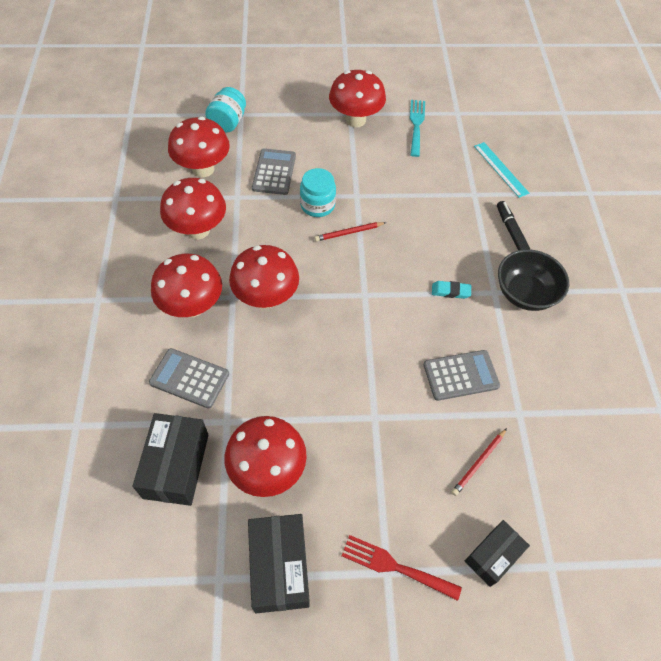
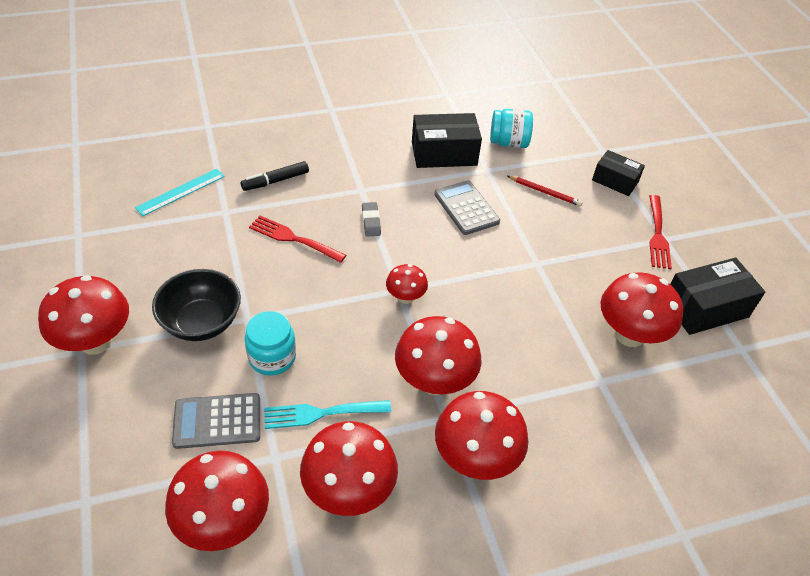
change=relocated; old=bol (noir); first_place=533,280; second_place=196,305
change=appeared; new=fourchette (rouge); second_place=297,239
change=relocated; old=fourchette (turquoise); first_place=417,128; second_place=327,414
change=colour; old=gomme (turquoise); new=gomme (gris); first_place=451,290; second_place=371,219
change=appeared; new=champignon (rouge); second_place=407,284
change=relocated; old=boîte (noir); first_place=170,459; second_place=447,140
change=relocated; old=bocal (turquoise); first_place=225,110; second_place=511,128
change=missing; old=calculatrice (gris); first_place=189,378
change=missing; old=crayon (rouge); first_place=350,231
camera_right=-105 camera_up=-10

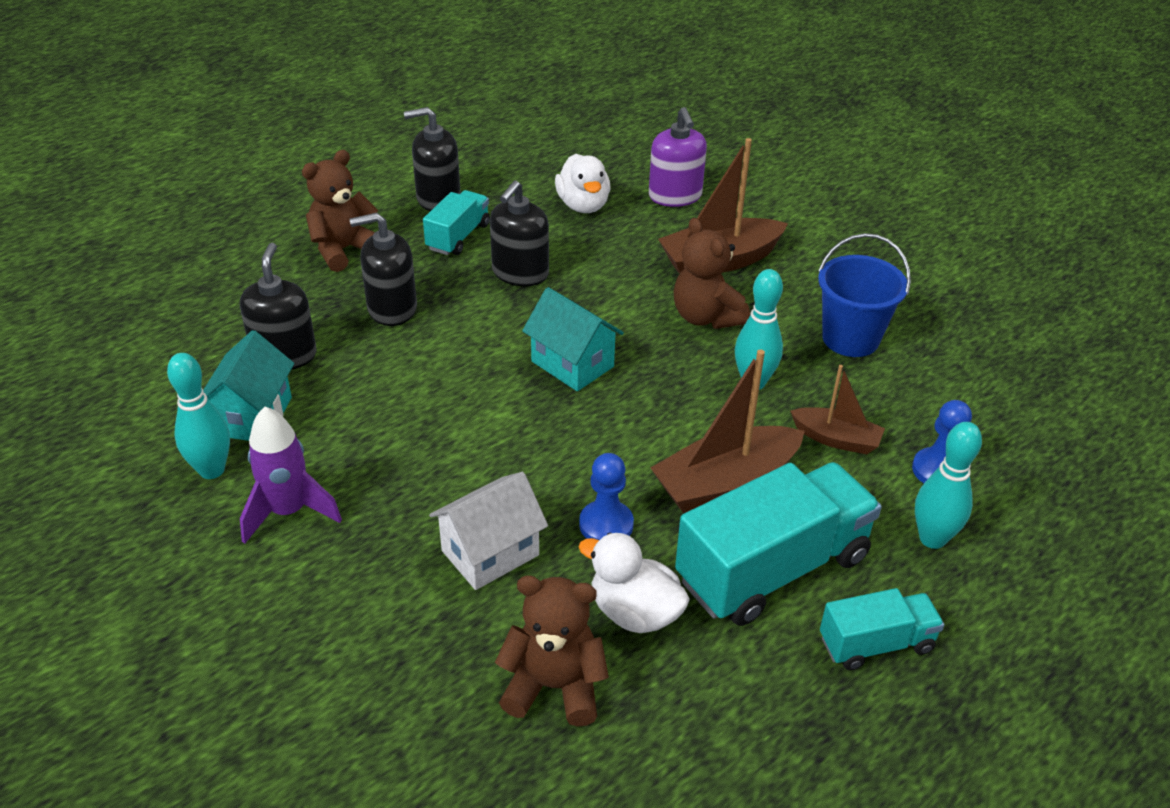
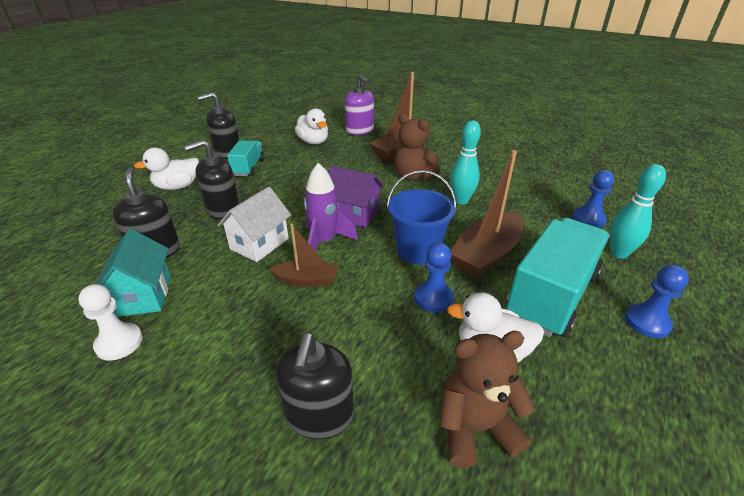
change=exchanged; old=quille (turquoise); new=pion (blanc); first_place=198,416; second_place=110,322
change=exchanged; old=ours en peluche (marron); new=canard (blanc); first_place=340,211; second_place=166,169
change=relocated; old=maison (blanc); first_place=488,531; second_place=254,224
change=relocated; old=bateau (marron); first_place=837,409; second_place=303,255
change=relocated; old=distributeur de savon (noir); first_place=519,233; second_place=315,386
change=relocated; old=fusée (violet); first_place=291,475; second_place=331,207
change=colour; old=maison (turquoise); new=maison (violet); first_place=573,339; second_place=356,196
change=relocated; old=seau (bleu); first_place=864,295; second_place=421,217
change=exchanged; old=camion (turquoise); new=pion (bleu); first_place=882,629; second_place=657,301
camera_right=-20 camera_up=-5

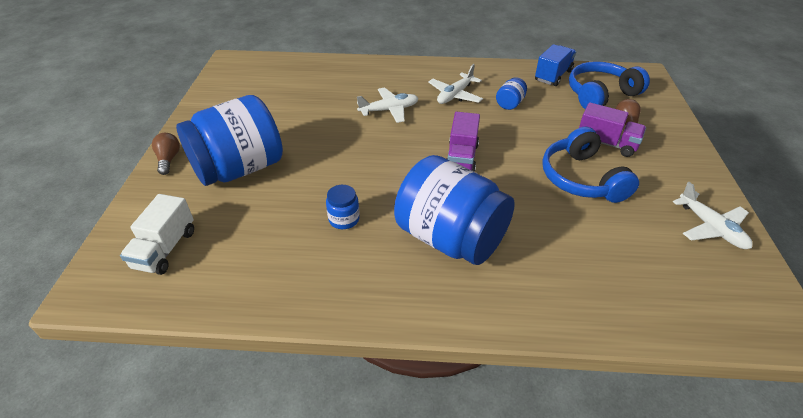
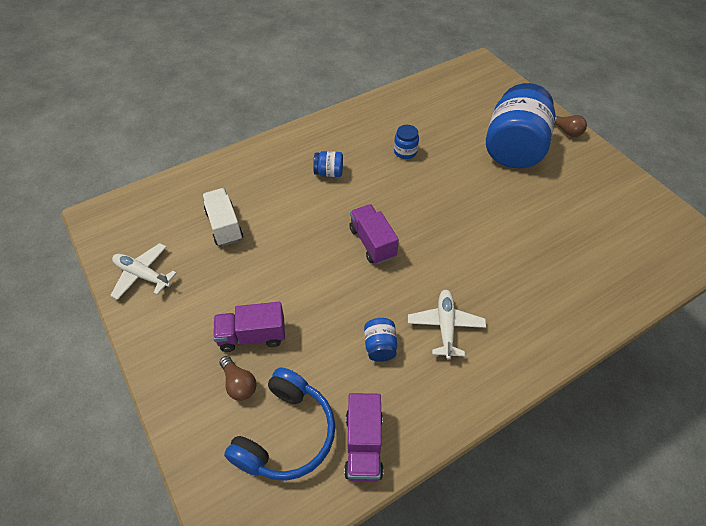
change=relocated; old=camion (blanc); first_place=157,234; second_place=222,217
change=size; old=bocal (bleu); first_place=454,210; second_place=328,164; factor=0.4
change=colour; old=camion (bleu); new=camion (violet); first_place=555,65; second_place=363,437
change=missing; old=avion (blanc); first_place=388,105
change=missing; old=casque audio (bleu); first_place=590,165
camera_right=145 camera_up=10

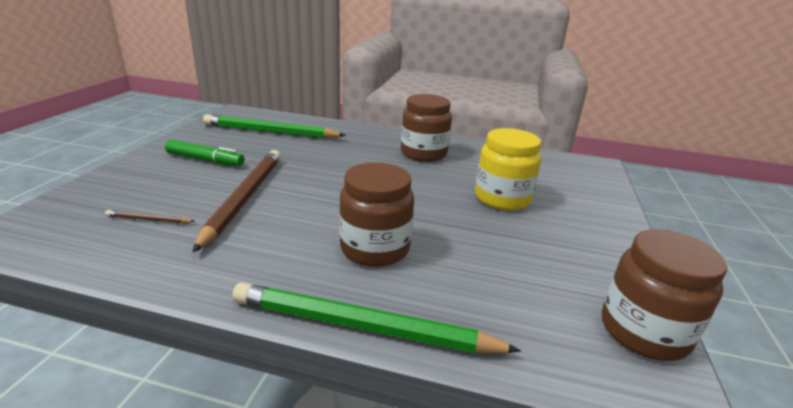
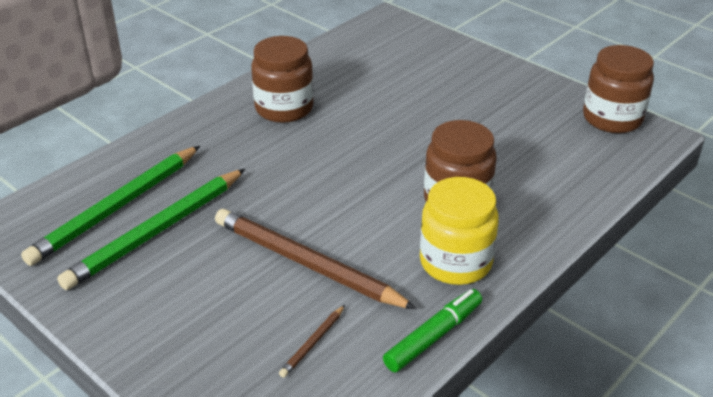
change=relocated; old=crayon (vert); first_place=376,317; second_place=151,229
change=relocated; old=feutre (vert); first_place=204,153; second_place=432,330
change=relocated; old=bocal (jaune); first_place=508,169; second_place=459,231
camera_right=-60 camera_up=10

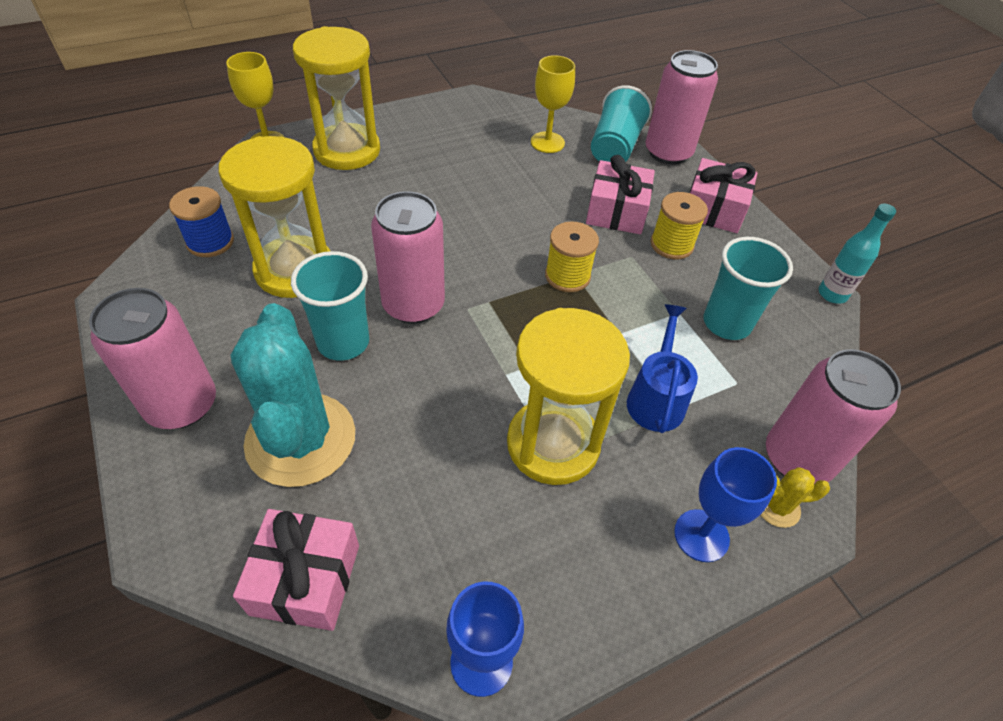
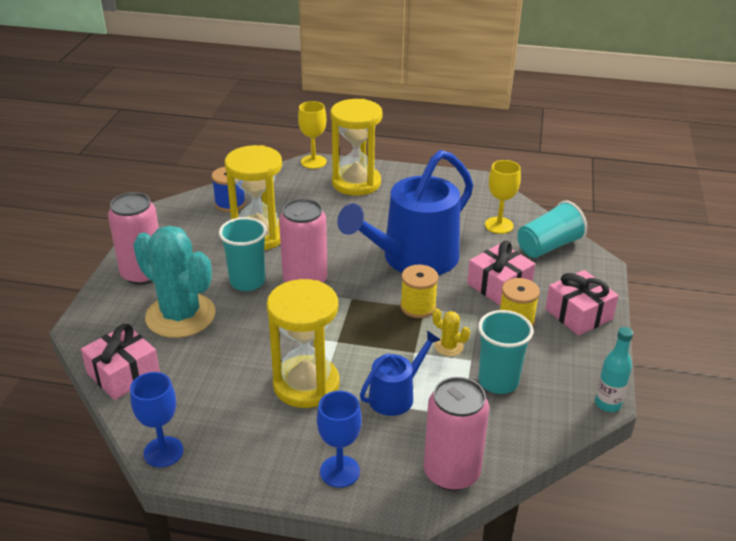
change=spun; old=cactus (turquoise); first_place=293,395; second_place=174,282; degrees=-75
change=appeared; new=arrosoir (bleu); second_place=405,212
change=relocated; old=cactus (jaune); first_place=795,497; second_place=451,332
change=missing; old=canette (rose); first_place=682,107
camera_right=40 camera_up=-15

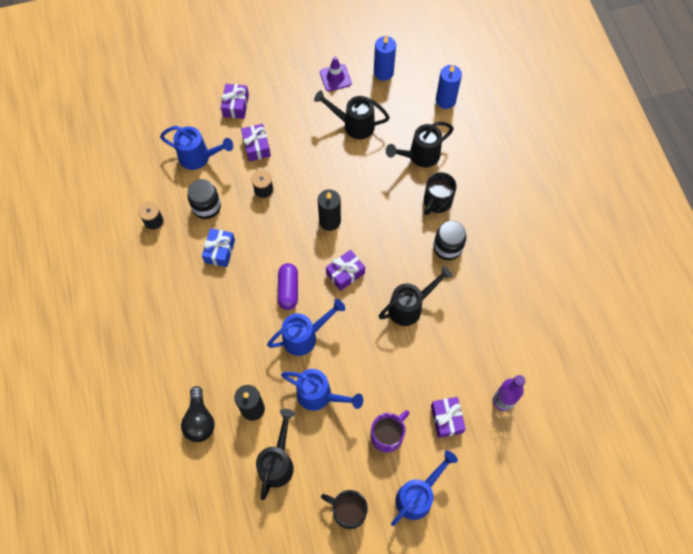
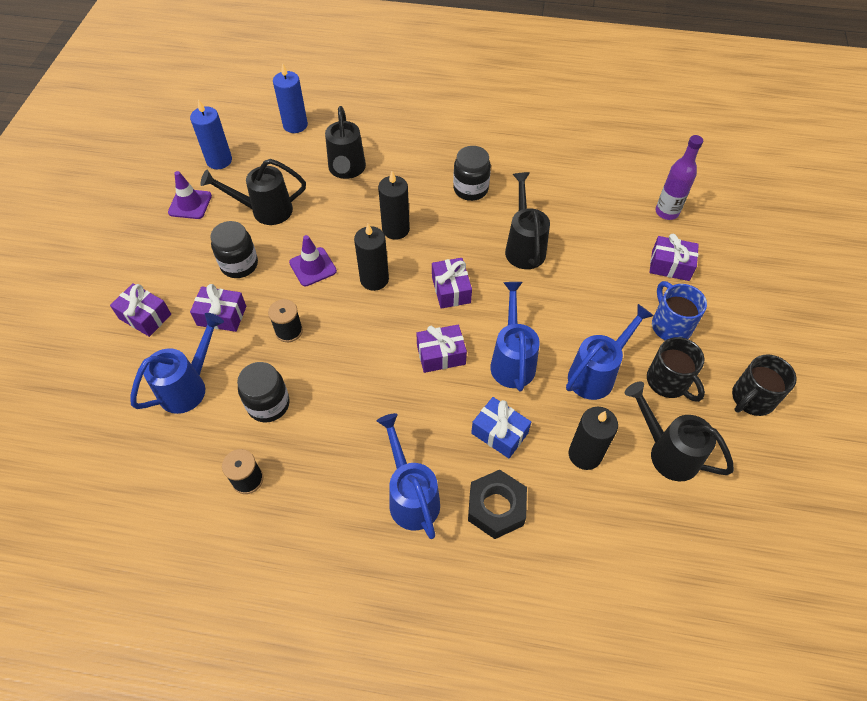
change=spun; old=arrosoir (noir); first_place=352,114; second_place=253,192; degrees=45
change=appeared; new=bocal (noir); second_place=234,249
change=appeared; new=cône de chantier (violet); second_place=313,260
change=relocated; old=arrosoir (bleu); first_place=424,488; second_place=408,476
change=appeared; new=bougie (noir); second_place=394,205
change=exchanged; old=gélule (violet); new=cadeau (violet); first_place=288,286; second_place=441,349
change=appeared; new=écrou (noir); second_place=497,504
change=relocated; old=cadeau (bleu); first_place=218,247; second_place=501,427
change=relocated; old=tasse (noir); first_place=440,193; second_place=676,369
change=colour; old=tasse (violet); new=tasse (bleu); first_place=389,431; second_place=679,311
change=missing; old=ampoule (noir); first_place=198,414
camera_right=-65 camera_up=-10

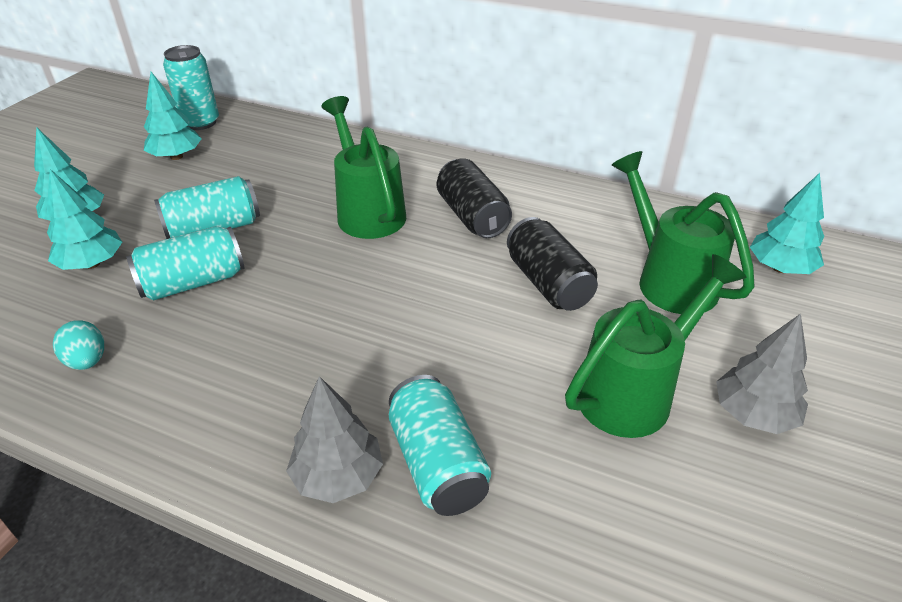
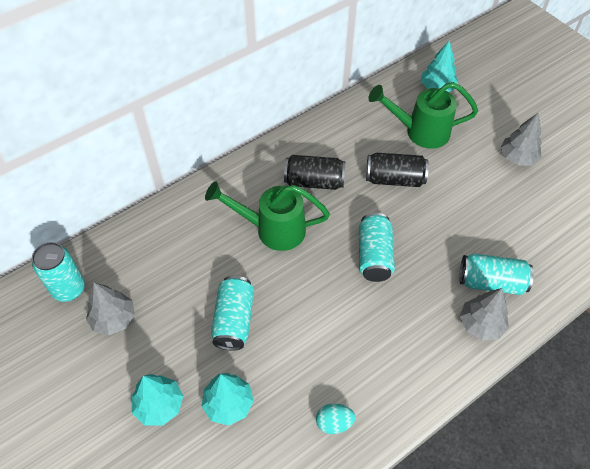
change=colour; old=arbre (turquoise); new=arbre (gris); first_place=173,116; second_place=110,308
change=relocated; old=canette (turquoise); first_place=185,263; second_place=377,247
change=missing; old=arrosoir (vert); first_place=656,346
camera_right=-60 camera_up=15

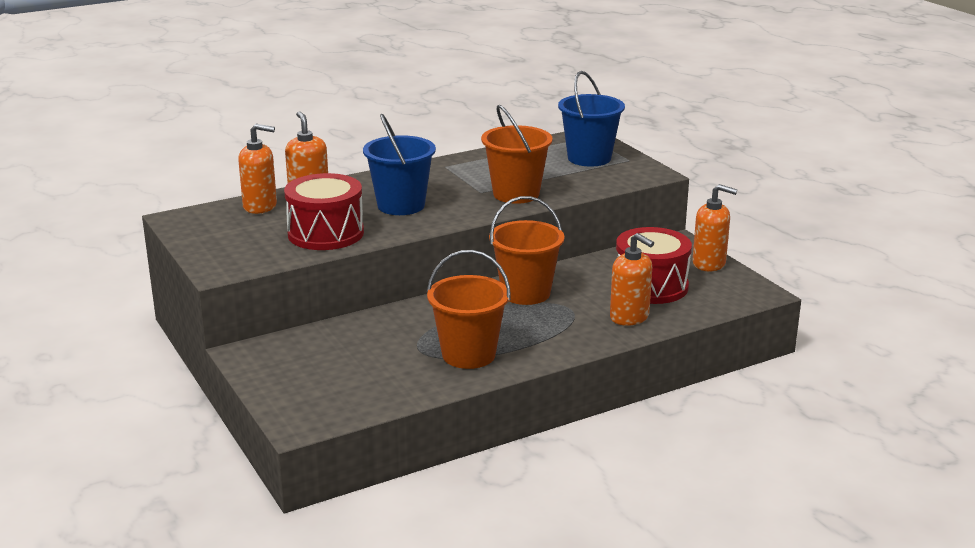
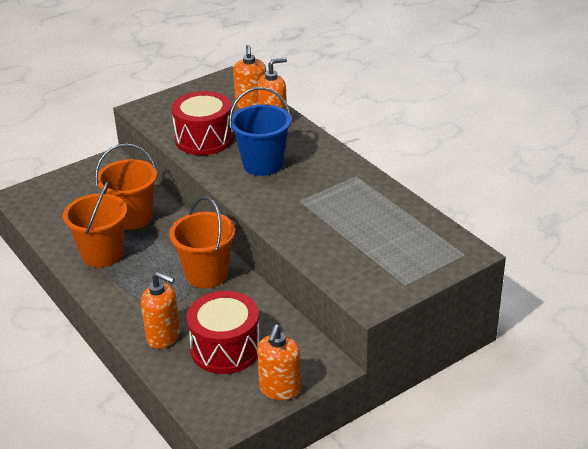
change=relocated; old=seau (orange); first_place=517,154; second_place=126,187
change=spun; old=distributeur de savon (orange); first_place=632,279; second_place=160,310; degrees=-105
change=missing; old=seau (bleu); first_place=591,119
camera_right=85 camera_up=10

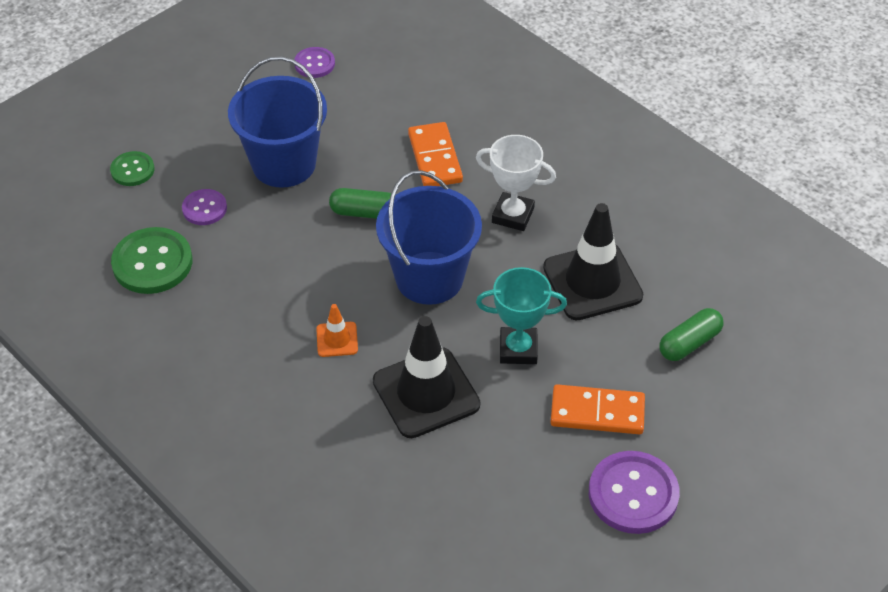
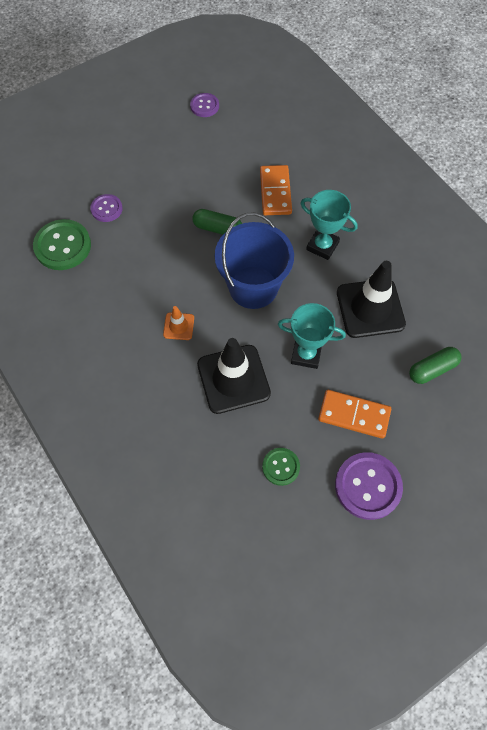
change=relocated; old=bouton (vert); first_place=132,168; second_place=281,467
change=colour; old=trophée (blanc); new=trophée (turquoise); first_place=516,183; second_place=329,225
change=missing; old=seau (bleu); first_place=277,122
camera_right=10 camera_up=15

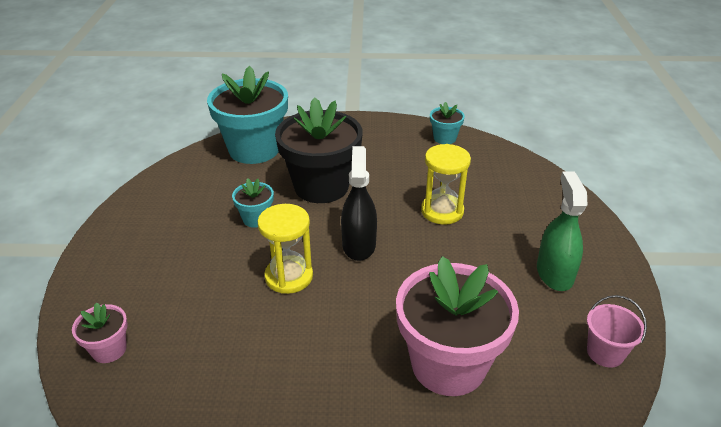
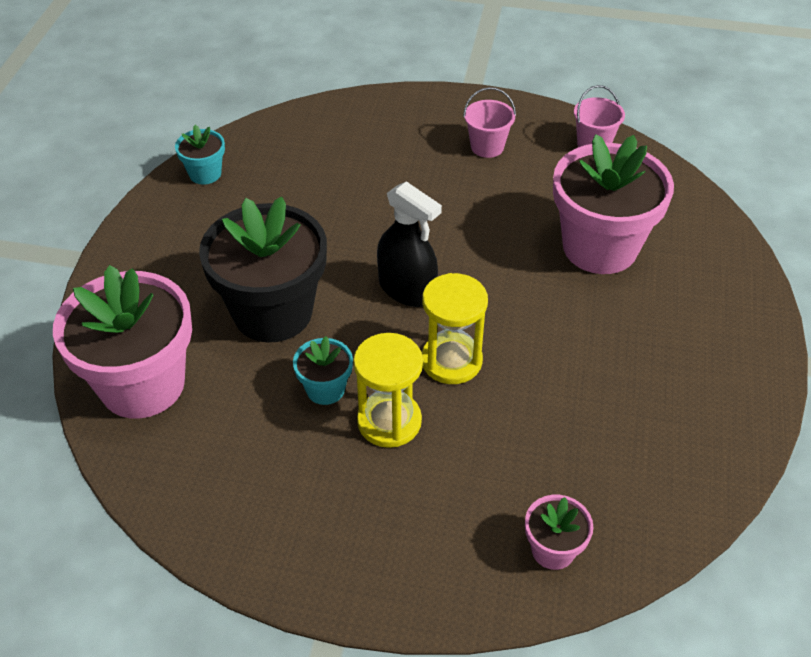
change=colour; old=pot de fleurs (turquoise); new=pot de fleurs (rose); first_place=247,115; second_place=122,342
change=relocated; old=sablier (jaune); first_place=446,184; second_place=388,390
change=spun; old=vaporisateur (noir); first_place=359,203; second_place=409,244; degrees=-150
change=exchanged; old=vaporisateur (vert); new=seau (rose); first_place=562,231; second_place=489,122
camera_right=-80 camera_up=10

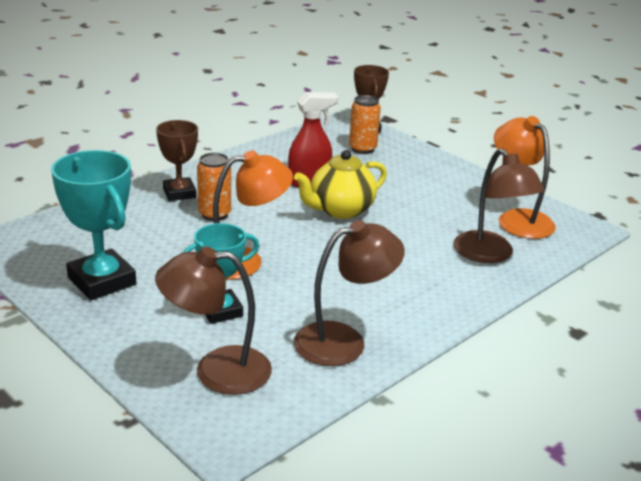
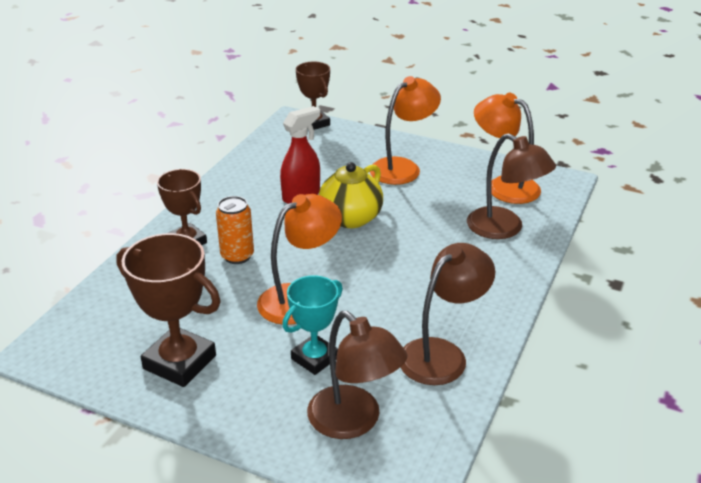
change=colour; old=trophée (turquoise); new=trophée (marron); first_place=93,225; second_place=168,310
change=spun; old=lampe (marron); first_place=213,320; second_place=357,375; degrees=-105
change=appeared; new=lampe (orange); second_place=405,130
change=missing; old=canette (orange); first_place=365,124
camera_right=-20 camera_up=5

